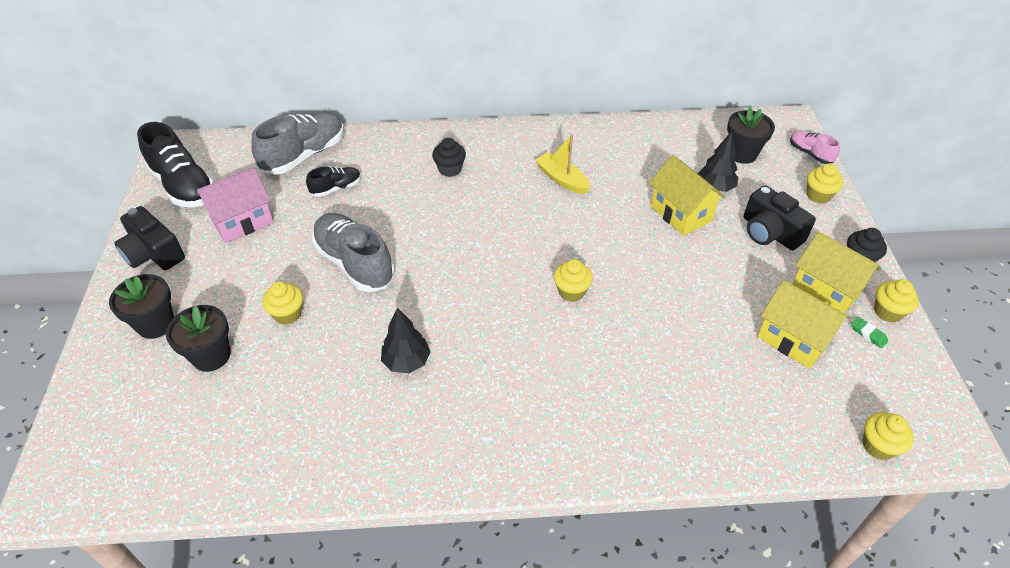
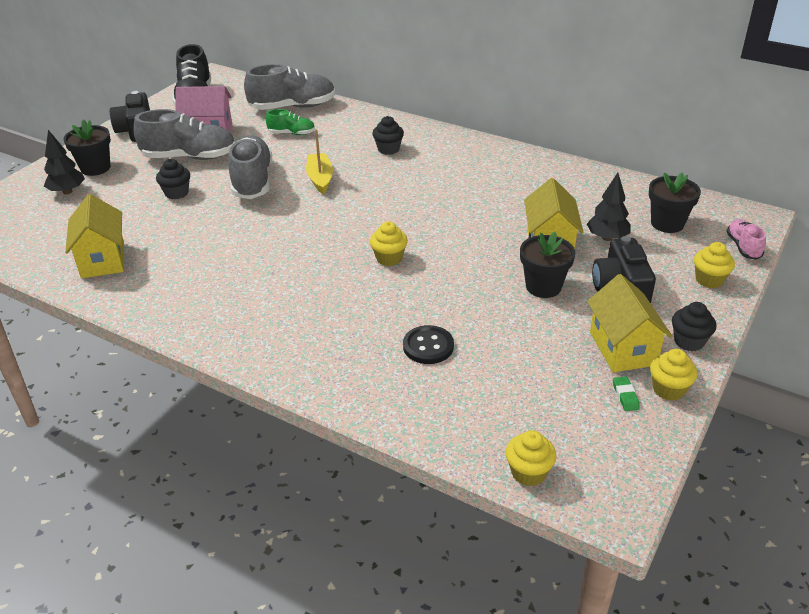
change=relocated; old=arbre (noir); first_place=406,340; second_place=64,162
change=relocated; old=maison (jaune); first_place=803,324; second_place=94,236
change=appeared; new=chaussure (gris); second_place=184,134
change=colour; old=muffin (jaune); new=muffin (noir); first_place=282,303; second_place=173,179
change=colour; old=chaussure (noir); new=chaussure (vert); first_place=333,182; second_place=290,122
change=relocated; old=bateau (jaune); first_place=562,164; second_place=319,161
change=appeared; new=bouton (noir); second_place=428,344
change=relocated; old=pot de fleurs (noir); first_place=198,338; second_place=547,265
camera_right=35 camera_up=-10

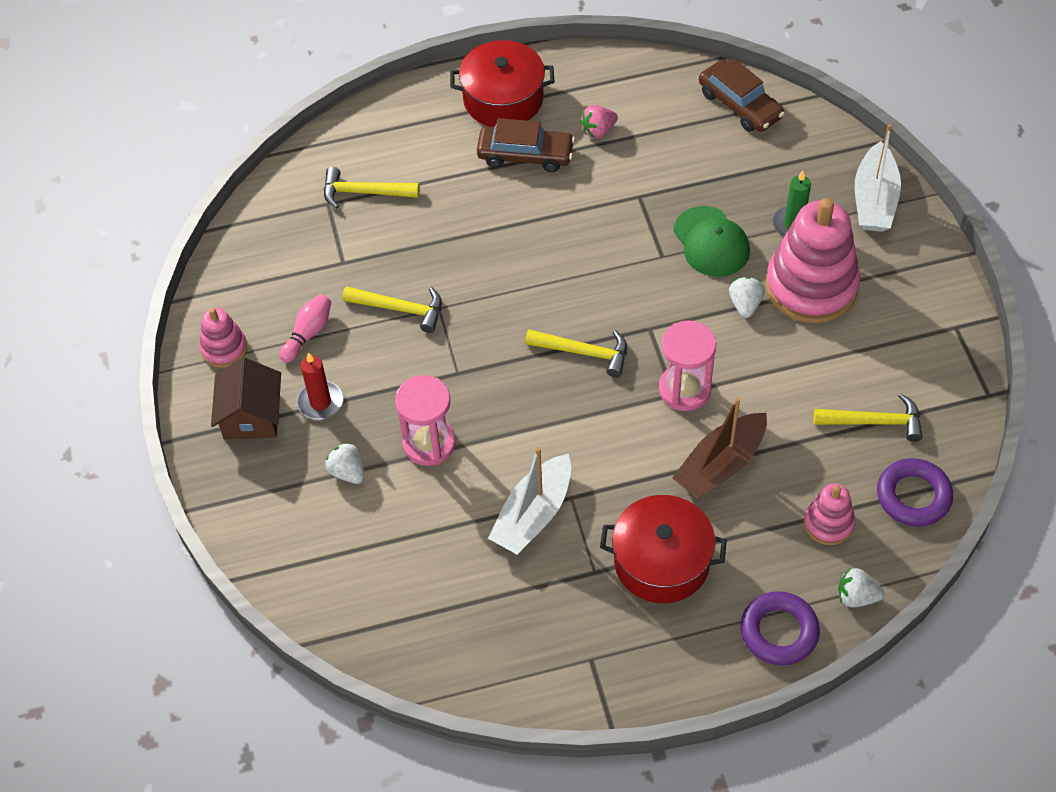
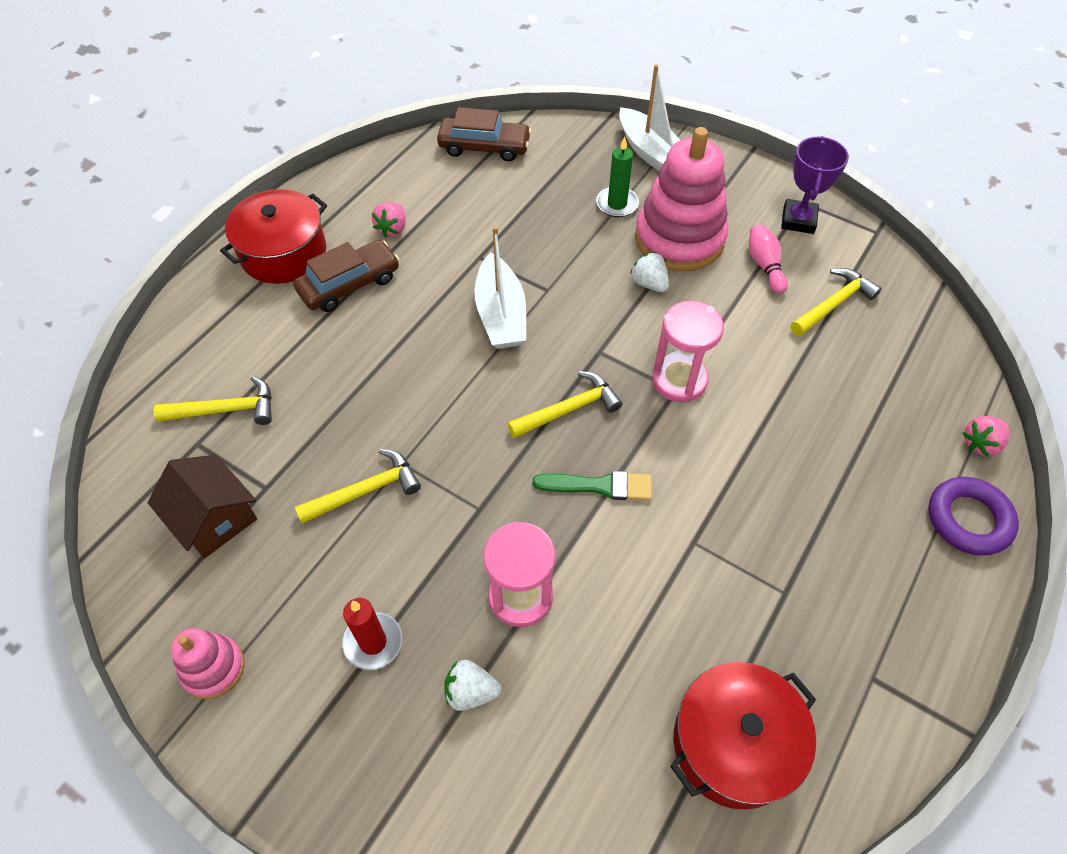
change=relocated; old=maison (marron); first_place=246,398; second_place=202,506
change=spun; old=marteau (jaune); first_place=371,188; second_place=212,400; degrees=-150
change=relocated; old=bateau (blanc); first_place=529,500; second_place=500,287
change=appeared; new=pinceau (vert); second_place=592,485
change=relocated; old=marmite (rouge); first_place=663,549; second_place=743,736
change=relocated; old=quille (rose); first_place=305,328; second_place=768,259
change=appeared; new=trophée (violet); second_place=815,185
change=colour; old=fraise (blanc); new=fraise (rose); first_place=861,587; second_place=985,436
change=missing; old=bateau (marron); first_place=719,448
change=missing; old=casquette (vert); first_place=711,241
change=missing; old=jouet à empiler (rose); first_place=829,514
change=missing; old=anneau (violet); first_place=915,492
camera_right=-45 camera_up=0

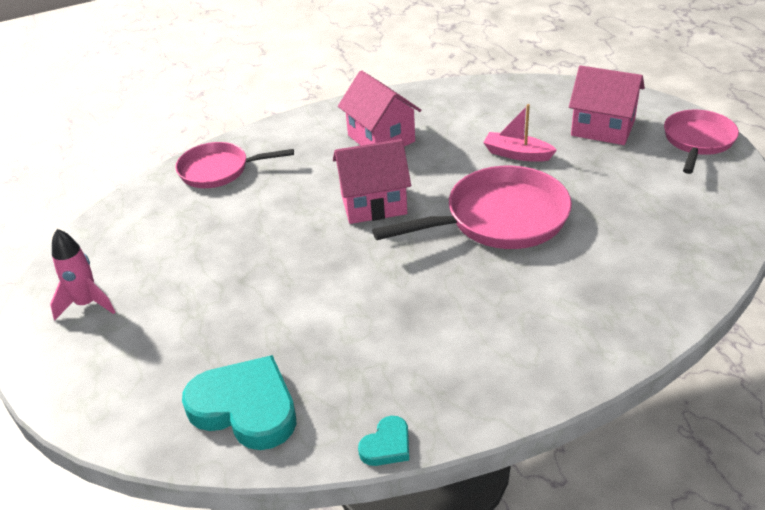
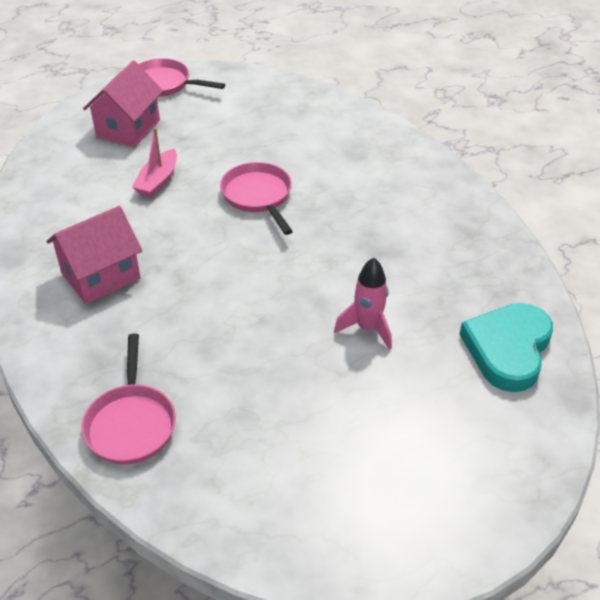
change=size; old=poêle (rose); first_place=472,207; second_place=256,198; factor=0.65
change=relocated; old=fusée (rose); first_place=82,274; second_place=363,304
change=missing; old=maison (rose); first_place=372,181
change=missing; old=cœur (turquoise); first_place=383,441
camera_right=-95 camera_up=5

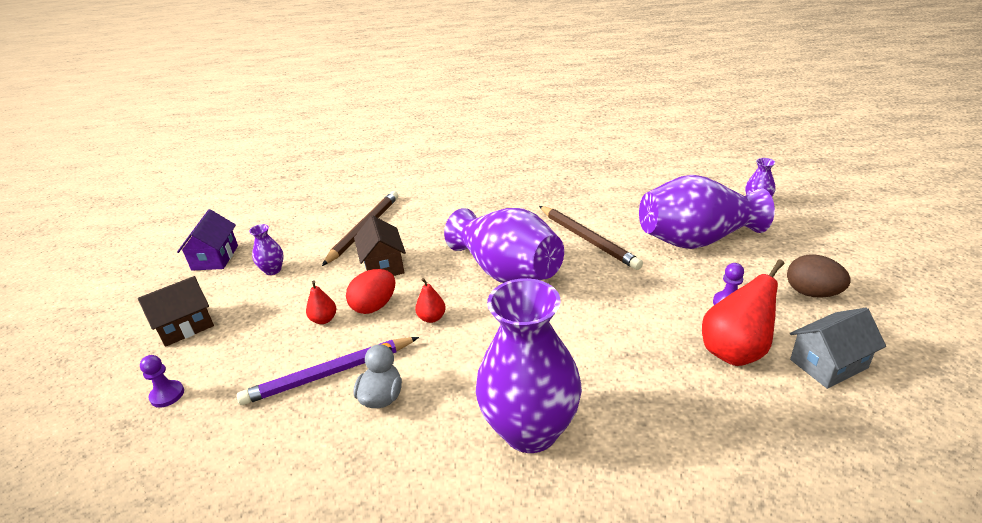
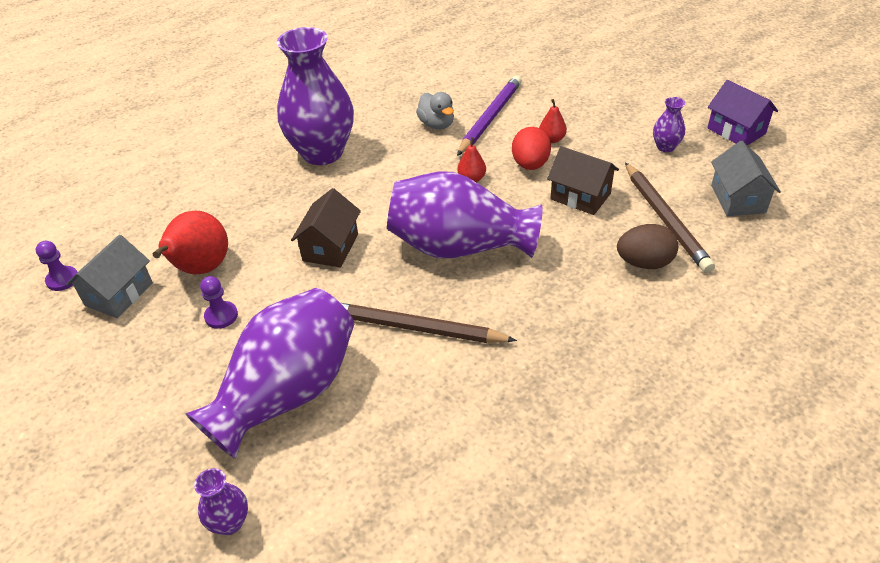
change=relocated; old=pion (violet); first_place=162,381; second_place=57,266
change=relocated; old=maison (marron); first_place=176,311; second_place=326,228
change=relocated; old=œuf (marron); first_place=819,276; second_place=647,246
change=appeared; new=maison (gris); second_place=746,178
camera_right=140 camera_up=10

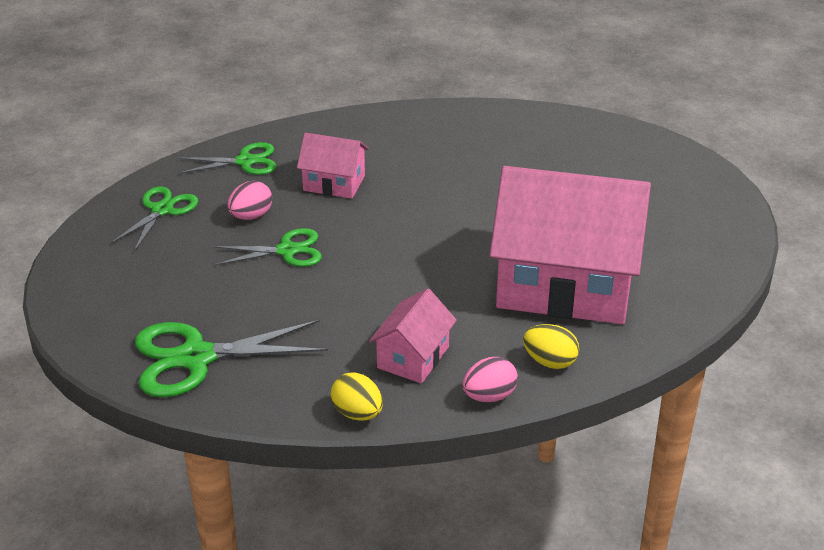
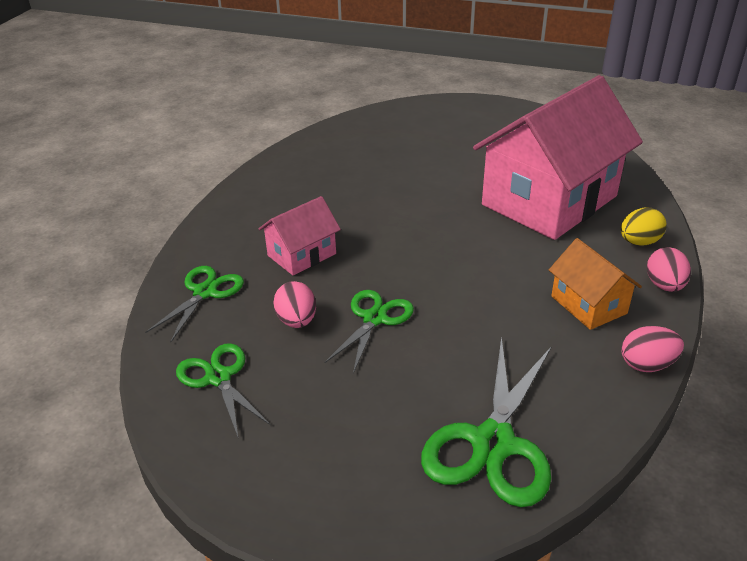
change=colour; old=maison (rose); new=maison (orange); first_place=413,336; second_place=595,284
change=colour; old=œuf (jaune); new=œuf (rose); first_place=357,396; second_place=653,349
camera_right=-55 camera_up=0

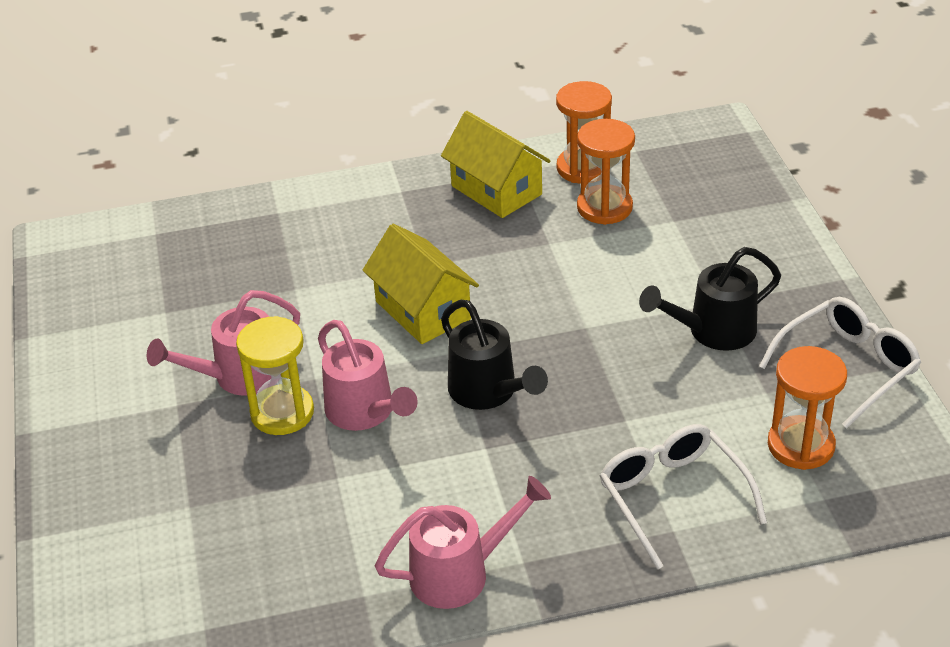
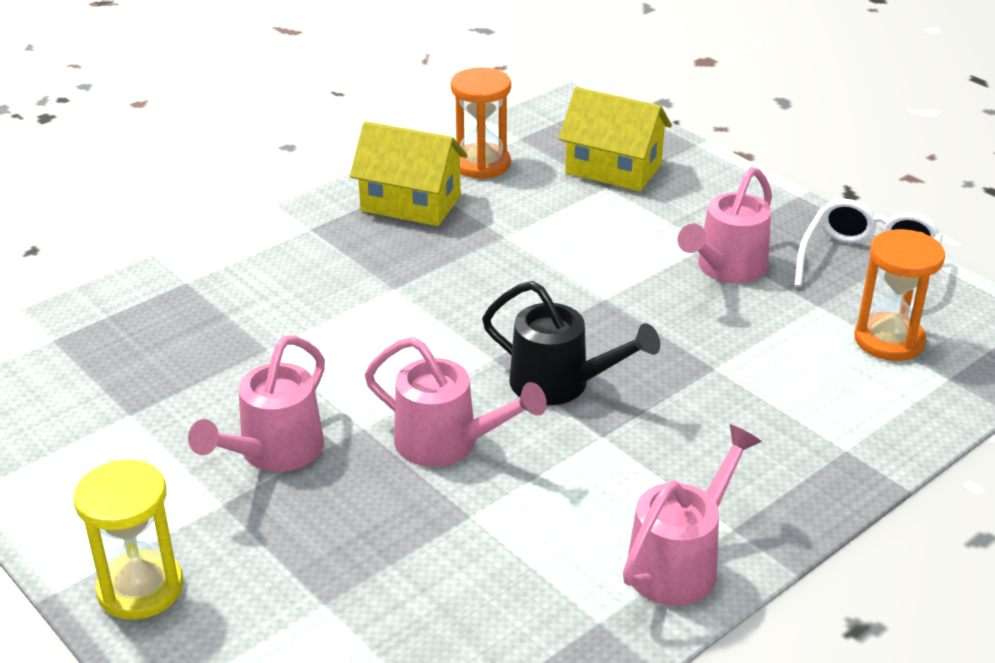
change=relocated; old=sablier (jaune); first_place=275,375; second_place=128,540
change=relocated; old=maison (jaune); first_place=421,284; second_place=615,139
change=colour; old=arrosoir (noir); new=arrosoir (rose); first_place=710,299; second_place=725,225
change=missing; old=sablier (orange); first_place=606,172
change=missing; old=lunettes (blanc); first_place=683,497
camera_right=-30 camera_up=-5

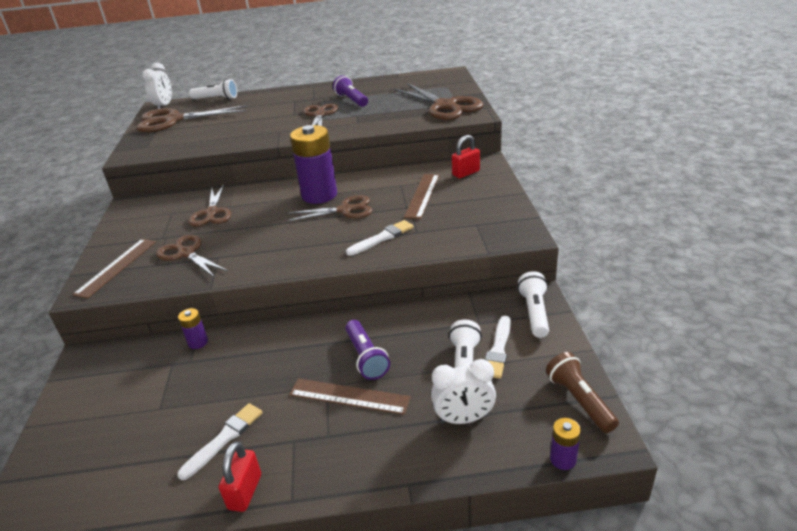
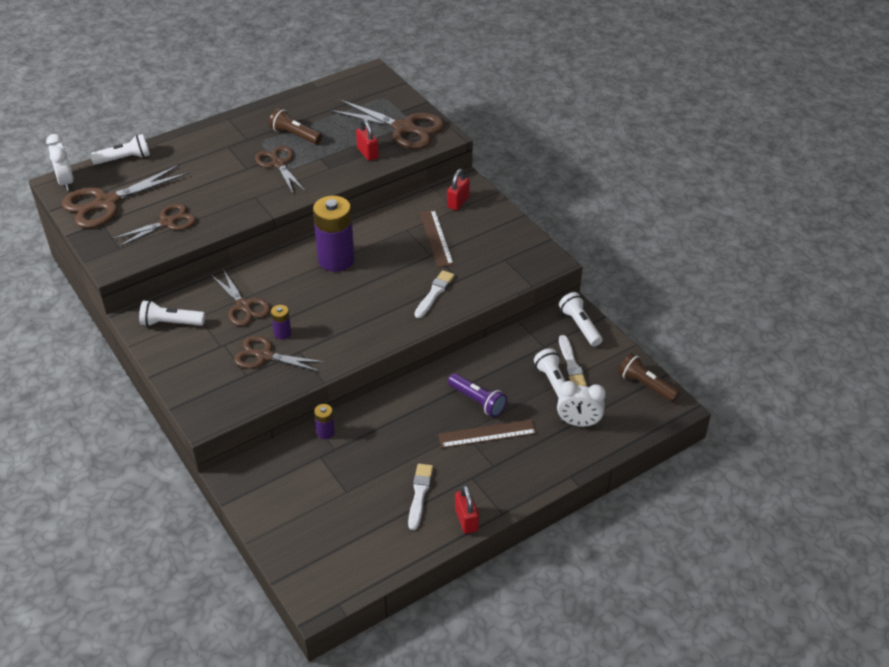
change=relocated; old=ciseaux (marron); first_place=330,208; second_place=154,225
change=appeared; new=lampe de poche (blanc); second_place=172,313
change=colour; old=lampe de poche (violet); new=lampe de poche (marron); first_place=350,91; second_place=295,126
change=relocated; old=pile (violet); first_place=565,444; second_place=281,322
change=appeared; new=cadenas (rouge); second_place=367,140
change=spun; old=réveil (blanc); first_place=463,391; second_place=581,404; degrees=45
change=missing; old=règle (marron); first_place=114,269
camera_right=-30 camera_up=10

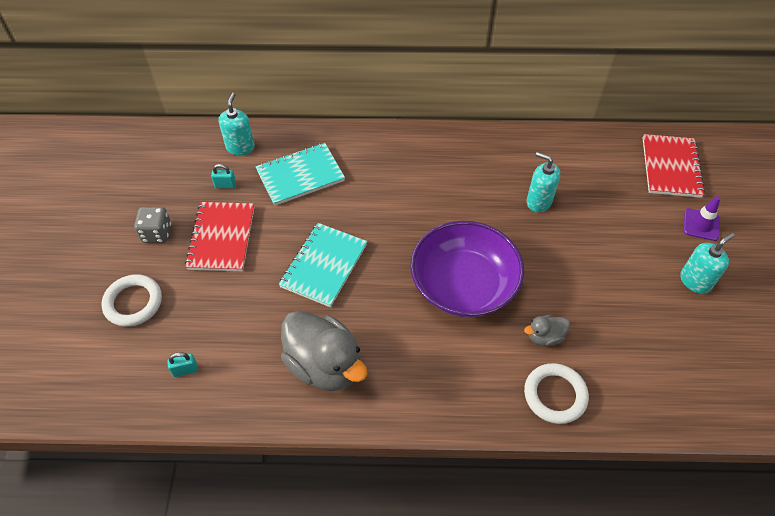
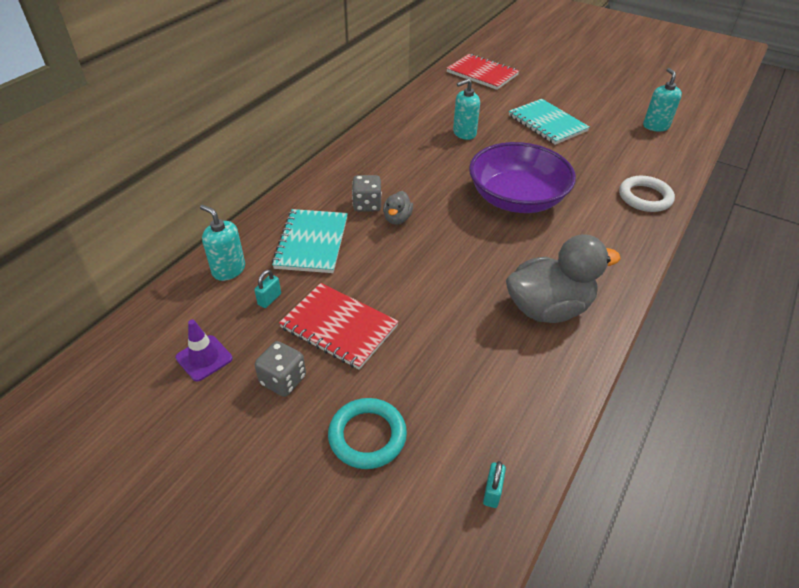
change=relocated; old=cône de chantier (violet); first_place=701,218; second_place=204,350
change=colour; old=anneau (blanc); new=anneau (turquoise); first_place=132,300; second_place=367,433
change=appeared; new=dé (gris); second_place=367,193
change=relocated; old=canard (gris); first_place=547,330; second_place=398,207
change=relocated; old=cadenas (turquoise); first_place=182,364; second_place=494,484
change=relocated; old=carnet (turquoise); first_place=323,265; second_place=549,122
change=relocated; old=distributeur de savon (turquoise); first_place=708,263; second_place=662,99
camera_right=-60 camera_up=-10

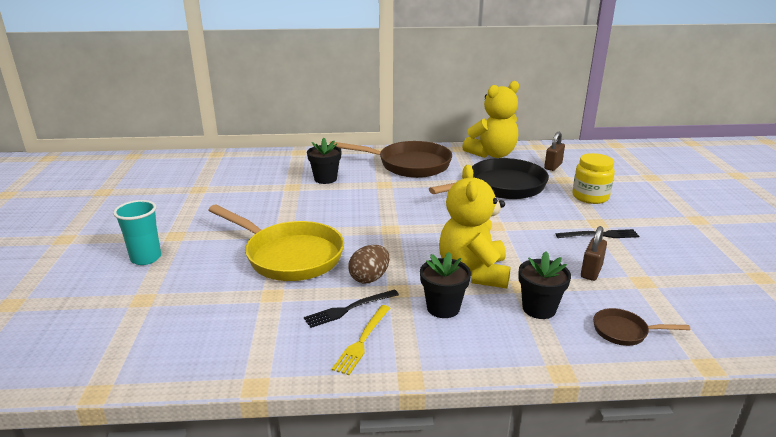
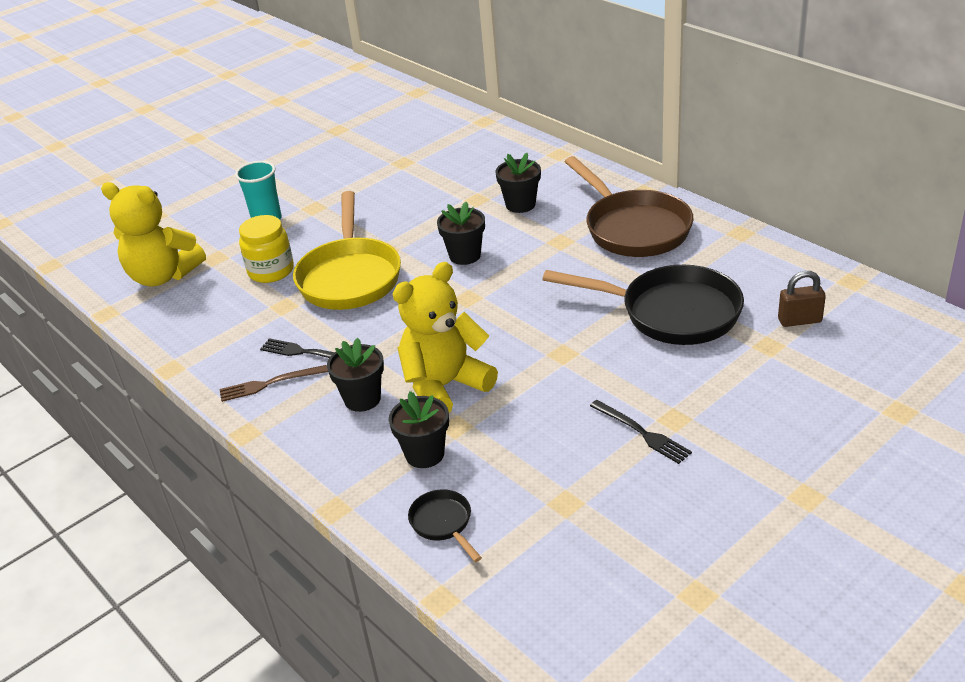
change=relocated; old=ours en peluche (jaune); first_place=490,119; second_place=153,234
change=colour; old=fourchette (jaune); new=fourchette (marron); first_place=361,340; second_place=274,383
change=relocated; old=bocal (jaune); first_place=593,178; second_place=266,249
change=colour; old=poêle (marron); new=poêle (noir); first_place=641,327; second_place=445,525
change=appeared; new=pot de fleurs (noir); second_place=461,233
change=missing; old=œuf (marron); first_place=369,264
change=missing; old=cadenas (marron); first_place=594,253
camera_right=55 camera_up=10

